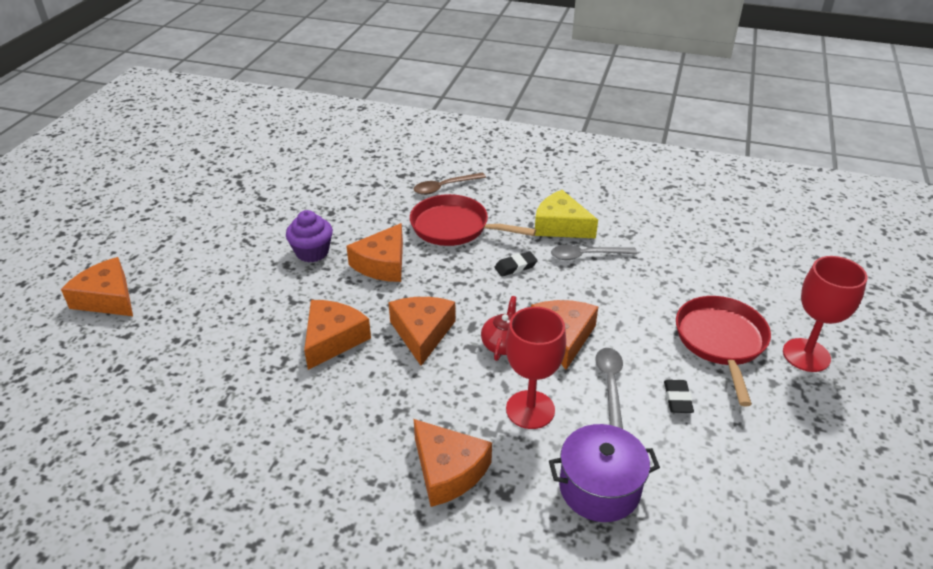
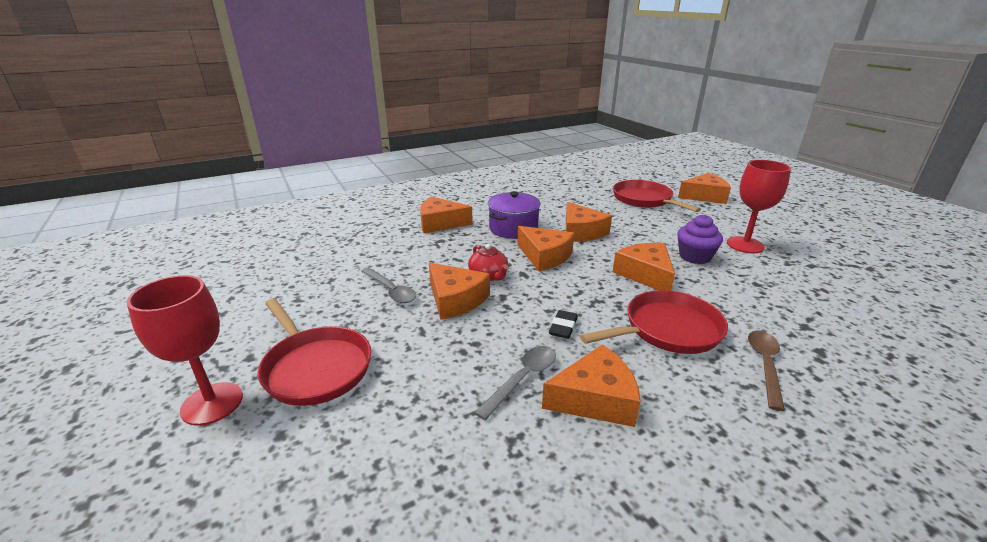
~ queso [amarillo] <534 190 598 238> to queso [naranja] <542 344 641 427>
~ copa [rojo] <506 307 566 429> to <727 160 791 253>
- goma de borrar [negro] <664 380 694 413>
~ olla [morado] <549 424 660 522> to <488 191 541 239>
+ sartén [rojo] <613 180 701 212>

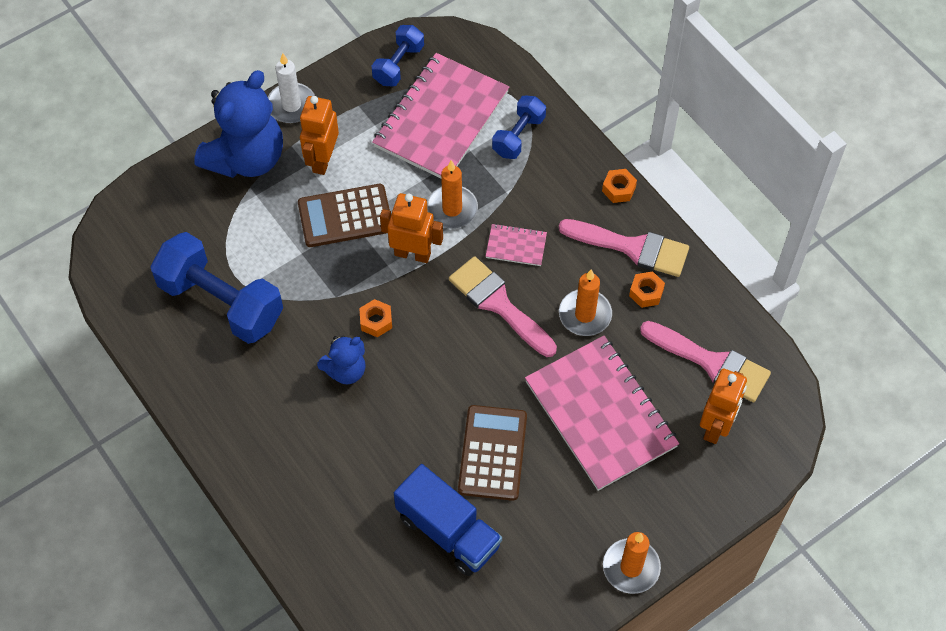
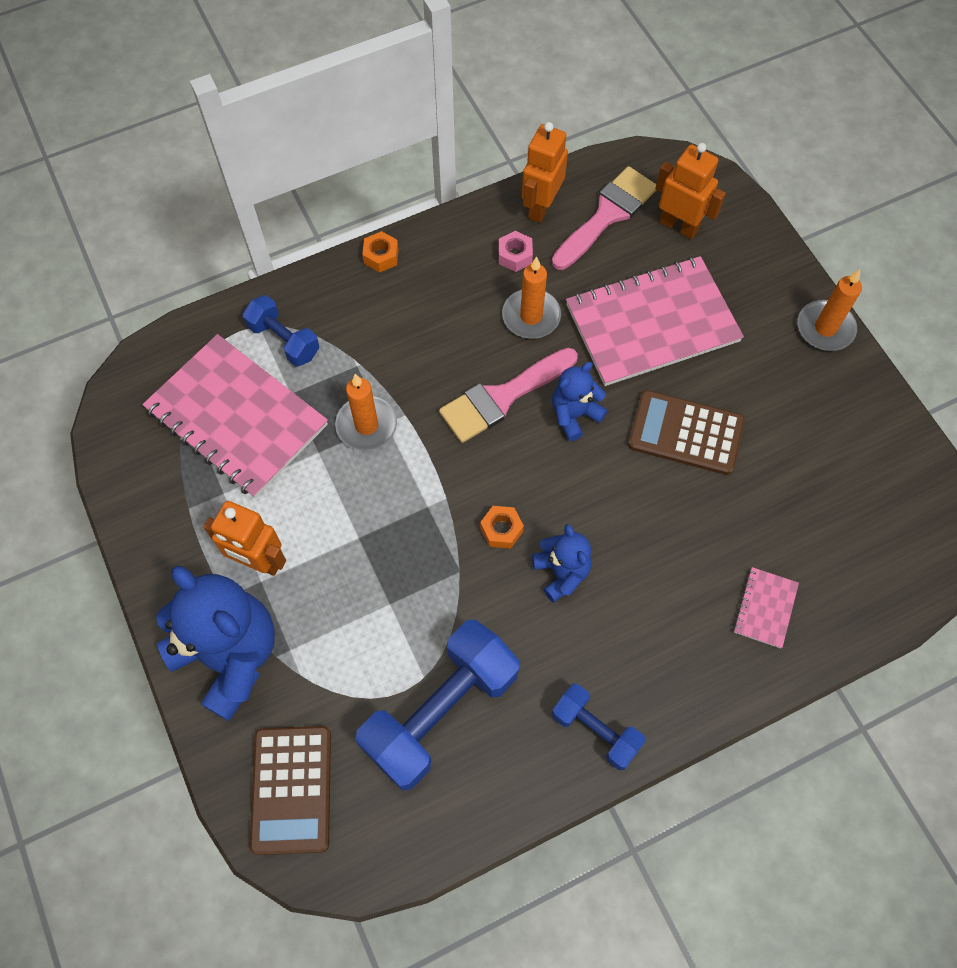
~ mancuerna [azul] <372 25 424 87> to <552 684 646 770>
- vela [blanco] <268 53 315 123>
~ calculadora [marrón] <298 184 390 247> to <250 726 331 855>
~ robot [naranja] <380 193 443 263> to <522 122 568 223>
- pincel [rosa] <559 219 689 277>
~ cuaderno [rosa] <486 224 547 266> to <733 567 799 648>
~ tuerca [naranja] <629 271 665 308> to tuerca [rosa] <499 231 533 272>
- camión [azul] <394 464 502 576>
+ osito [azul] <552 362 608 441>

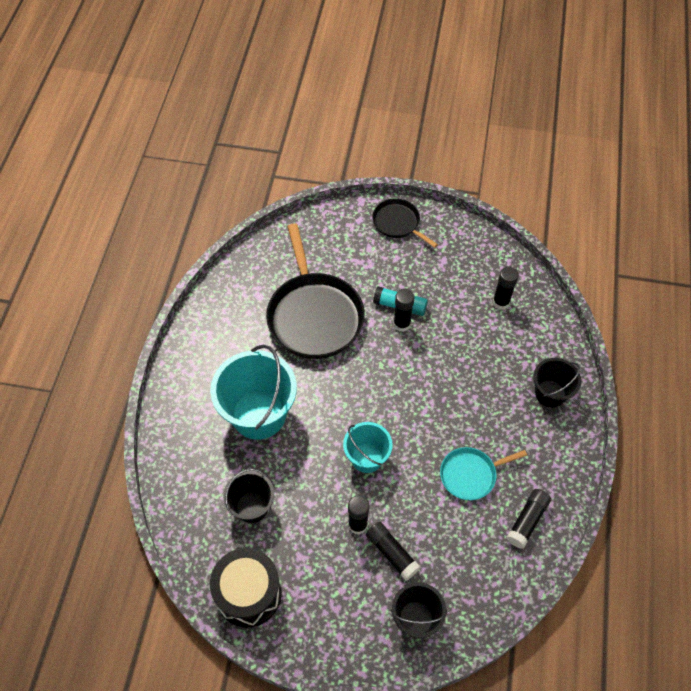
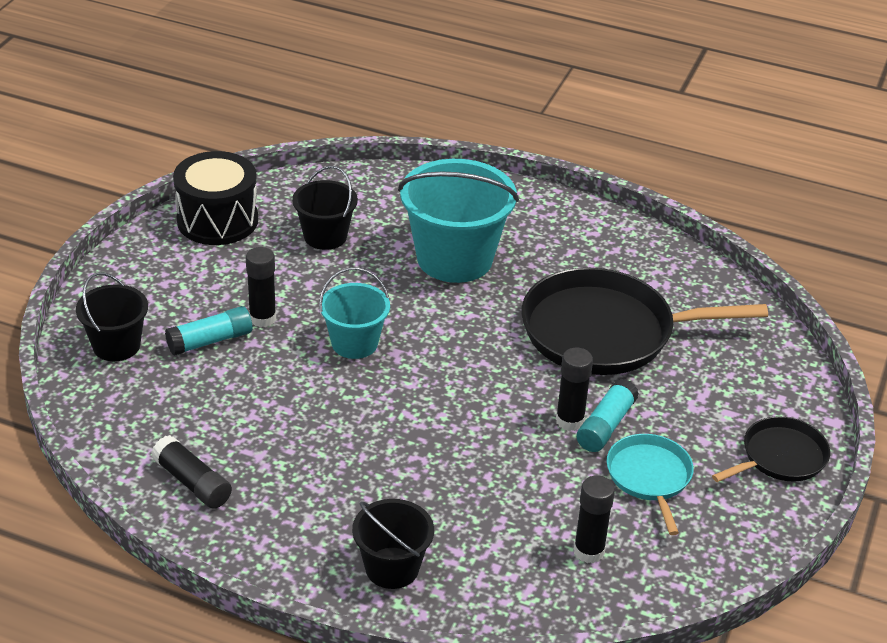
~ sartén [turquesa] <440 447 527 500> to <607 434 694 535>
~ barra de pegamento [negro] <366 522 421 581> to barra de pegamento [turquesa] <165 306 252 356>

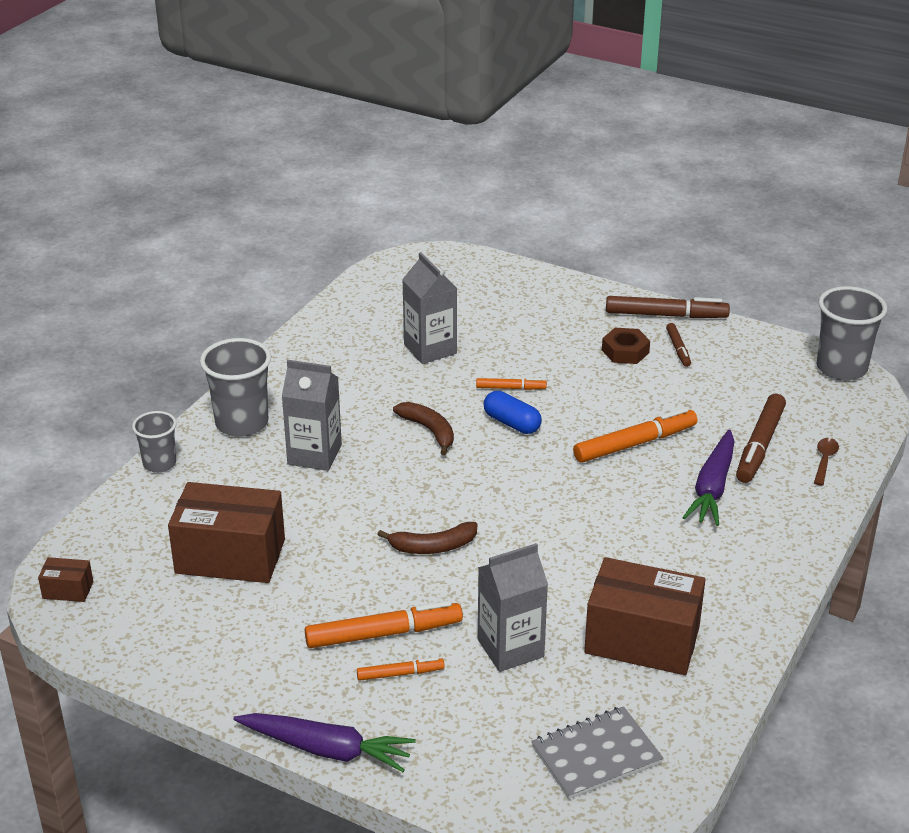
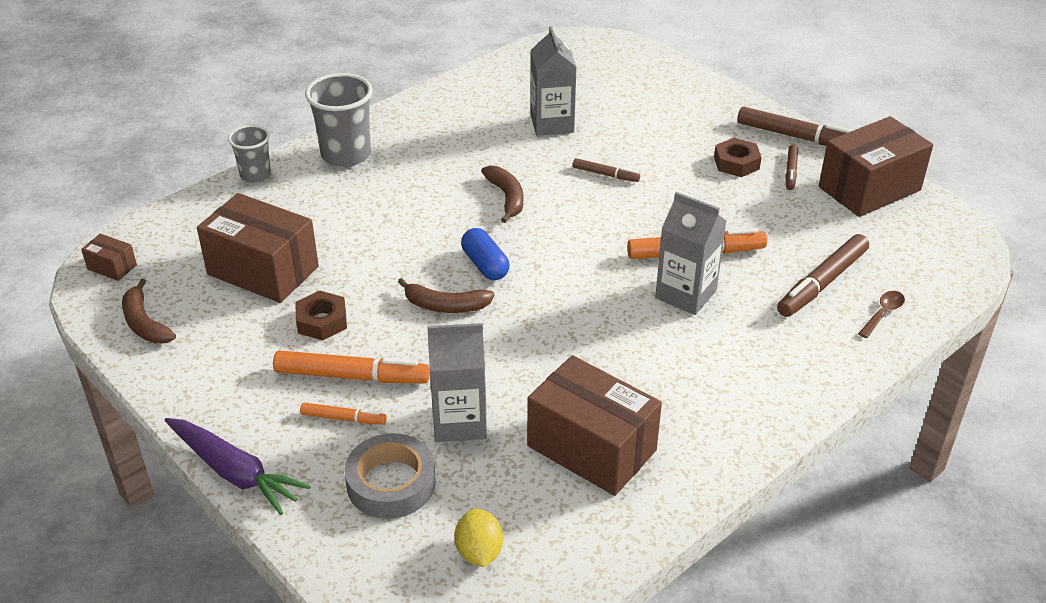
- vaso [gris] <816 286 887 381>
~ cartón de leche [gris] <282 360 342 471> to <655 192 726 315>
~ rotulador [naranja] <476 378 547 390> to rotulador [marrón] <573 158 640 182>
~ cápsula [azul] <484 391 542 434> to <461 228 509 280>
- zanahoria [morado] <682 429 734 526>
~ cuaderno [gris] <531 706 663 799> to limón [amarillo] <454 509 503 567>
+ caja [marrón] <819 116 933 217>
+ plátano [marrón] <122 279 176 343>
+ tuerca [marrón] <295 290 347 340>
+ cinta adhesiva [gris] <344 433 436 519>

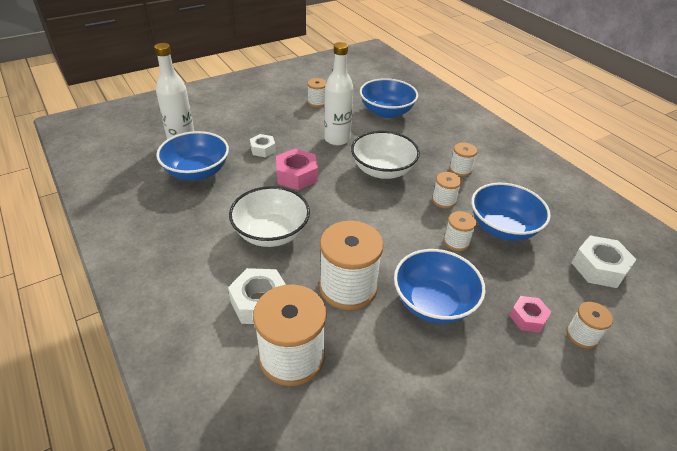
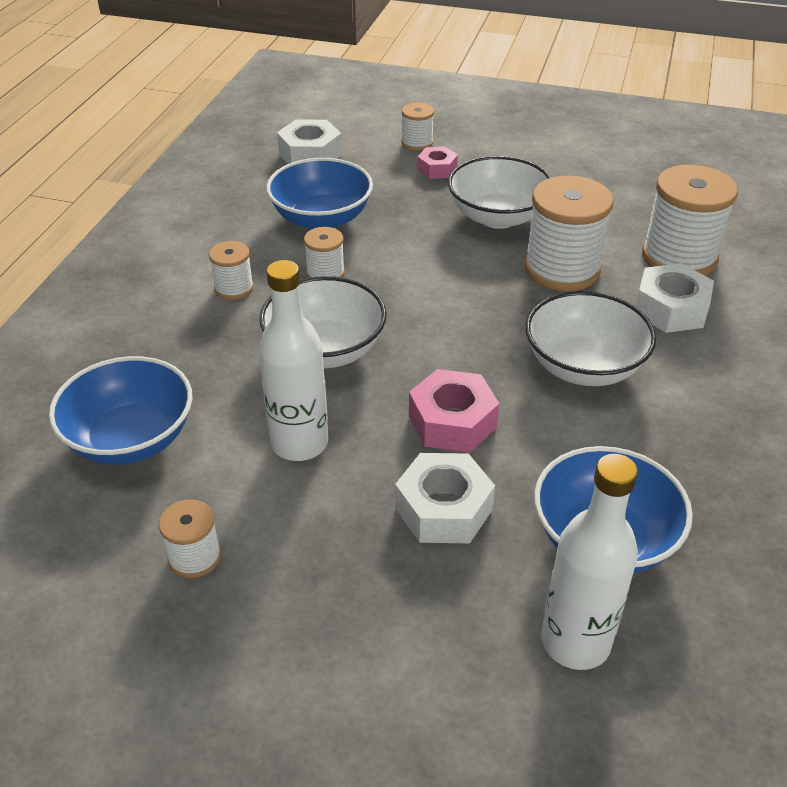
~ tuerca [blanco] <250 134 276 157> = <395 453 495 543> x1.61
- carrete [blanco] <443 211 476 251>
~ cuenco [azul] <394 249 486 324> to cuenco [blanco] <448 156 552 229>

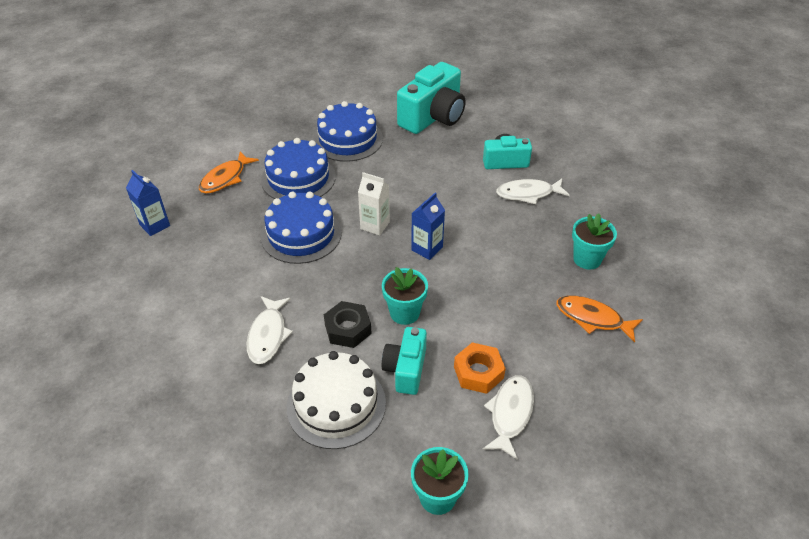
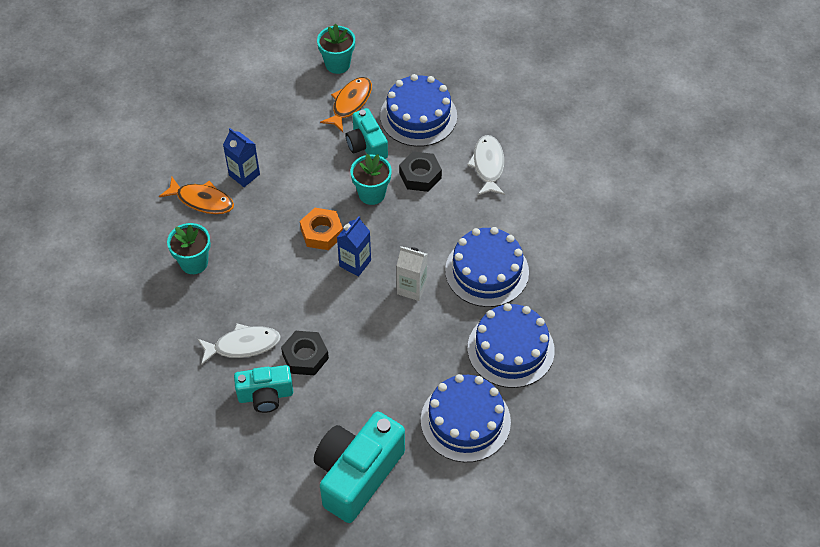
~ pez [naranja] <199 151 259 194> to <320 77 372 132>
~ cartón de leche [azul] <126 170 170 236> to <223 128 260 187>
~ cámara [turquesa] <382 327 427 395> = <345 108 388 159> 150 degrees clockwise
~ tuerca [naranja] <454 342 506 394> to <300 208 343 250>
~ tarta [blanco] <286 351 386 449> to tarta [azul] <380 74 457 147>
- pez [blanco] <482 375 534 460>
+ tuerca [negro] <281 331 329 375>

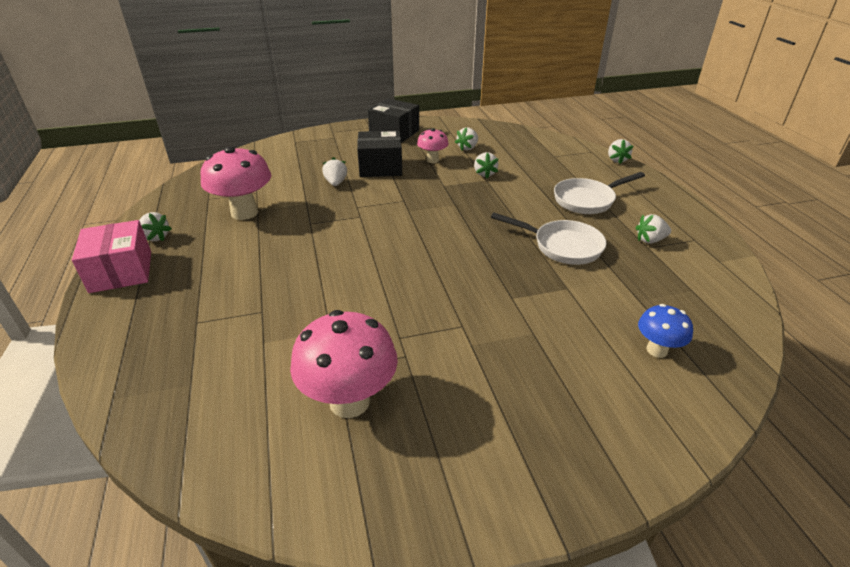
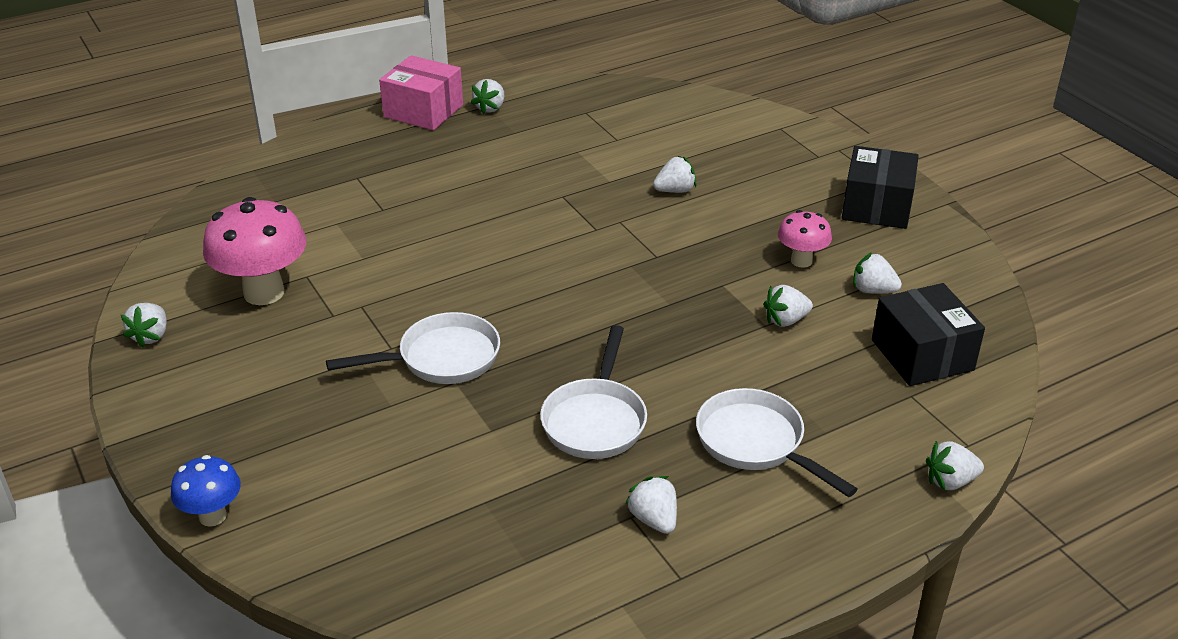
~ caja [negro] <357 130 402 177> to <872 283 985 386>
- seta [rosa] <200 146 271 220>
~ caja [rosa] <72 220 151 293> = <379 55 463 130> 60 degrees clockwise
~ seta [azul] <638 304 693 358> to <171 455 241 527>
+ fresa [blanco] <121 303 167 348>
+ sartén [blanco] <326 312 500 384>

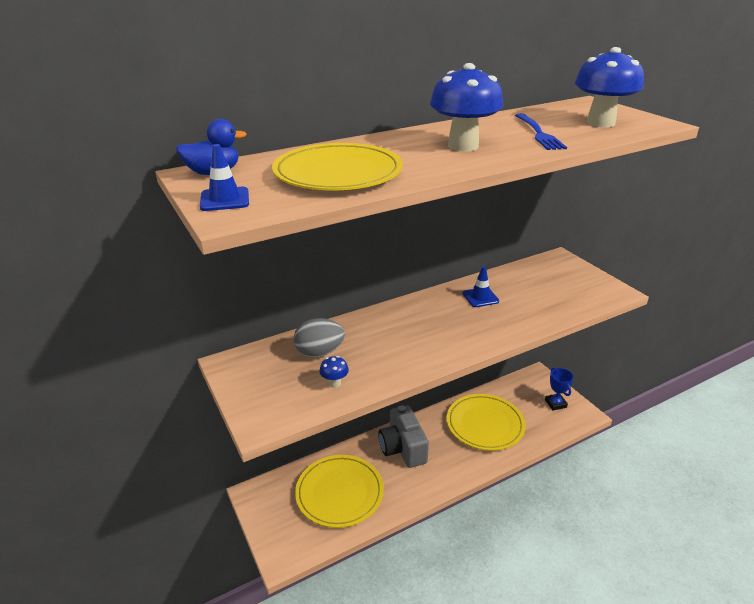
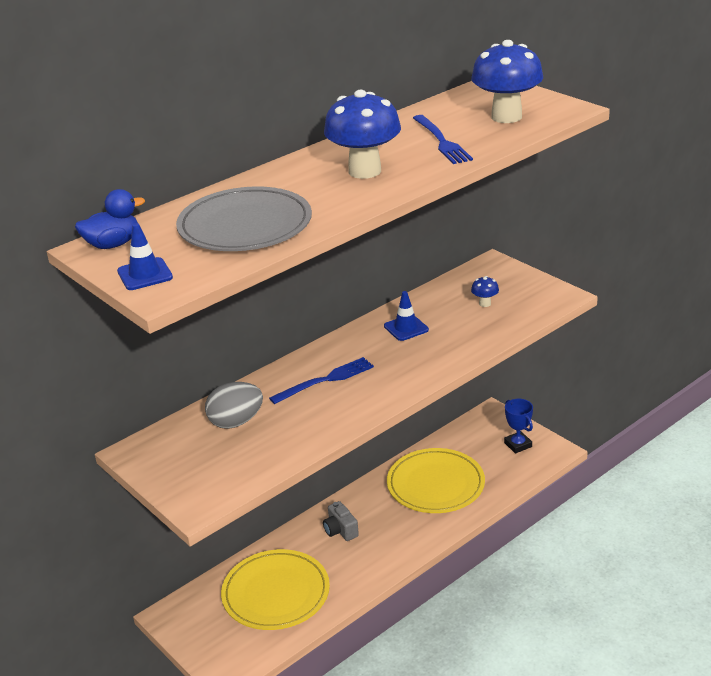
~ plato [amarillo] <272 143 403 191> to plato [gris] <176 187 312 251>
~ seta [azul] <319 356 349 388> to <471 276 499 307>
~ cámara [gris] <378 405 429 468> = <323 501 359 541> x0.54
+ tenedor [azul] <269 357 374 404>

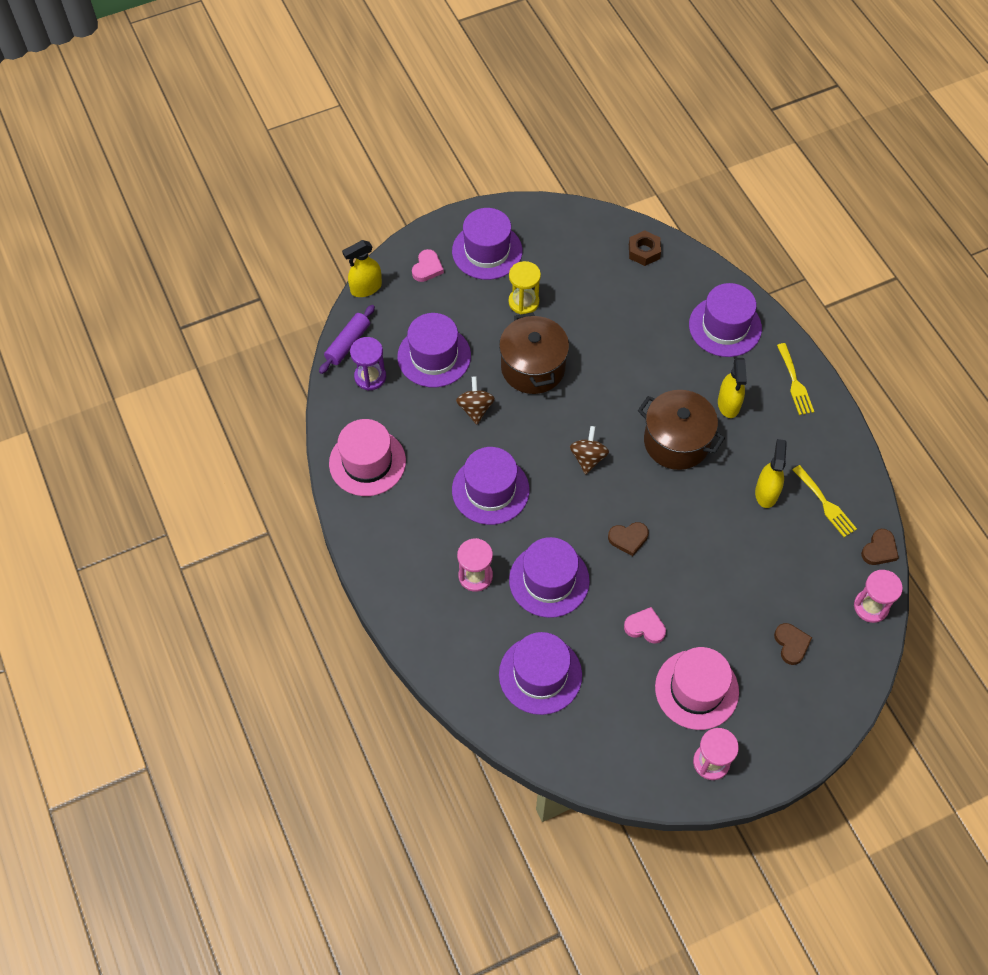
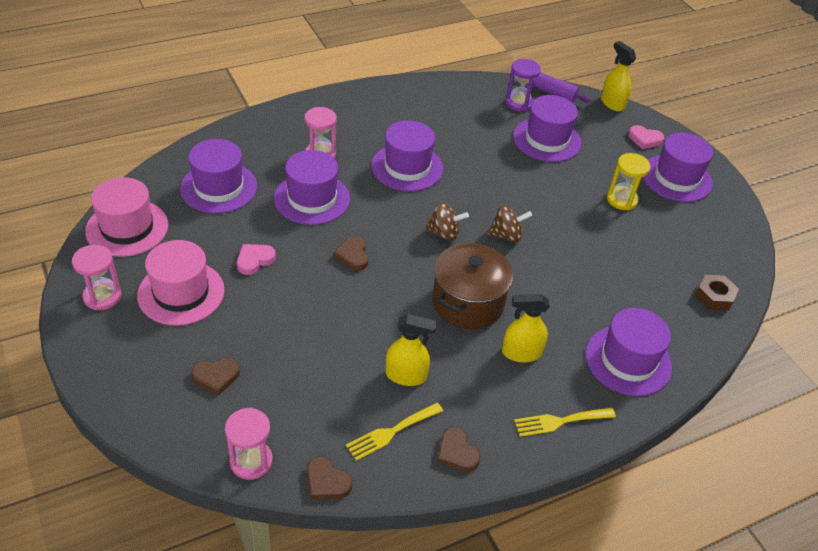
- olla [marrón] <499 312 569 394>
~ peonza [marrón] <456 376 495 425> to <487 206 532 242>
~ sombrero [rosa] <329 419 406 496> to <85 177 168 257>
~ corazón [rosa] <624 607 666 644> = <237 244 276 275> 150 degrees counterclockwise
+ corazón [marrón] <437 427 480 472>

